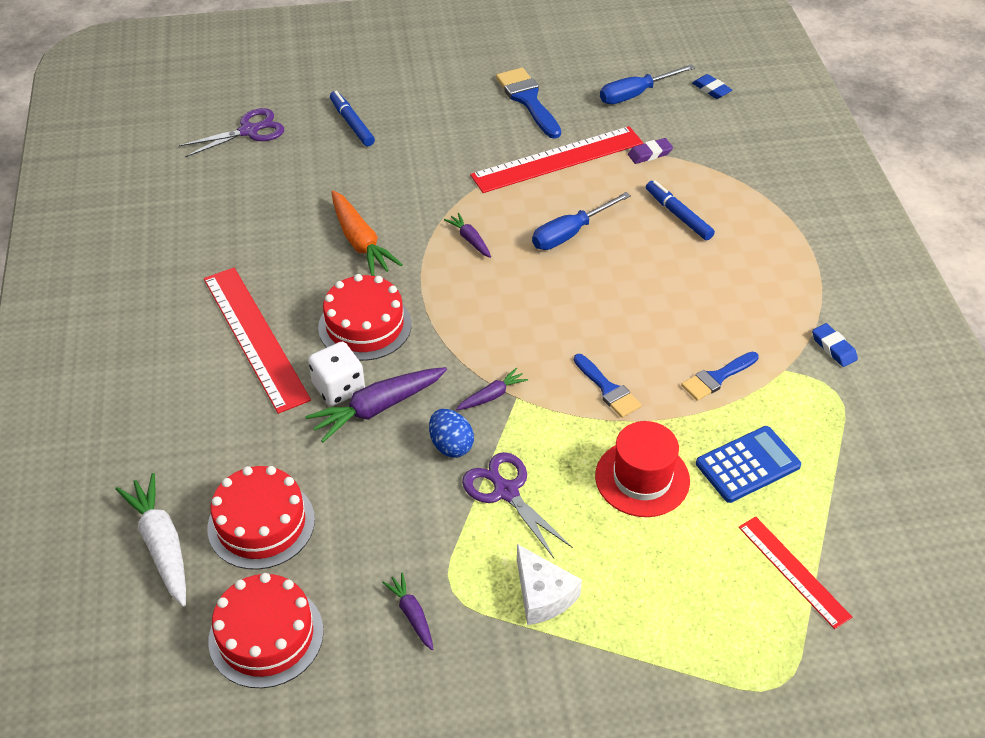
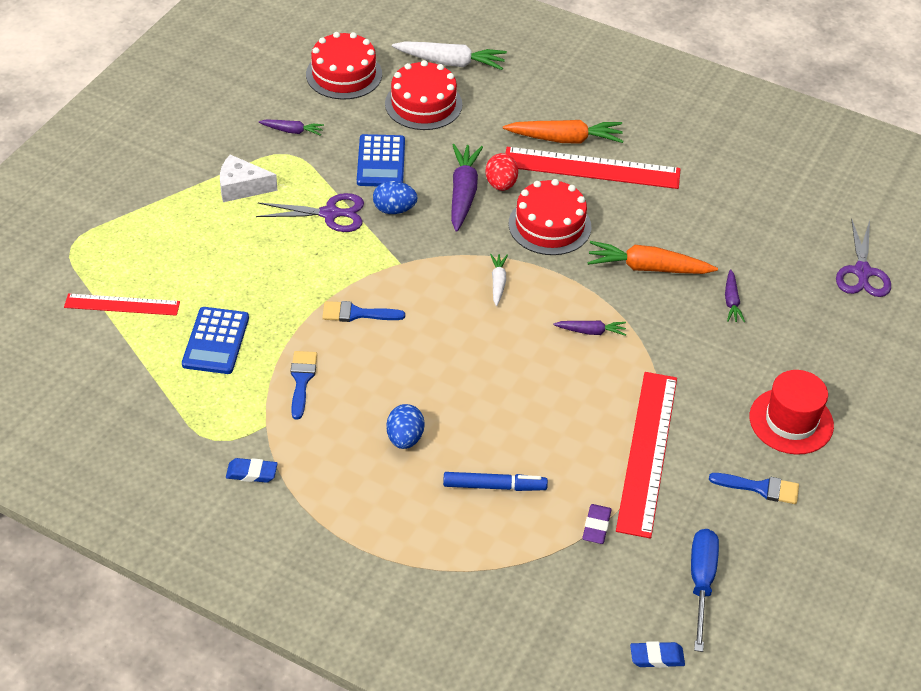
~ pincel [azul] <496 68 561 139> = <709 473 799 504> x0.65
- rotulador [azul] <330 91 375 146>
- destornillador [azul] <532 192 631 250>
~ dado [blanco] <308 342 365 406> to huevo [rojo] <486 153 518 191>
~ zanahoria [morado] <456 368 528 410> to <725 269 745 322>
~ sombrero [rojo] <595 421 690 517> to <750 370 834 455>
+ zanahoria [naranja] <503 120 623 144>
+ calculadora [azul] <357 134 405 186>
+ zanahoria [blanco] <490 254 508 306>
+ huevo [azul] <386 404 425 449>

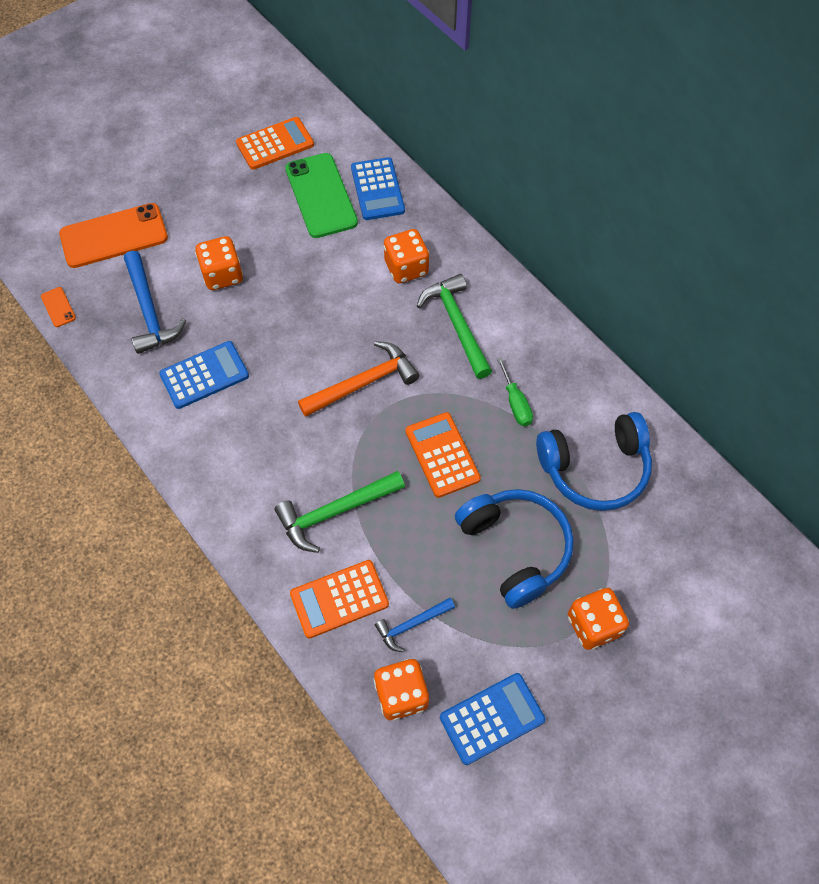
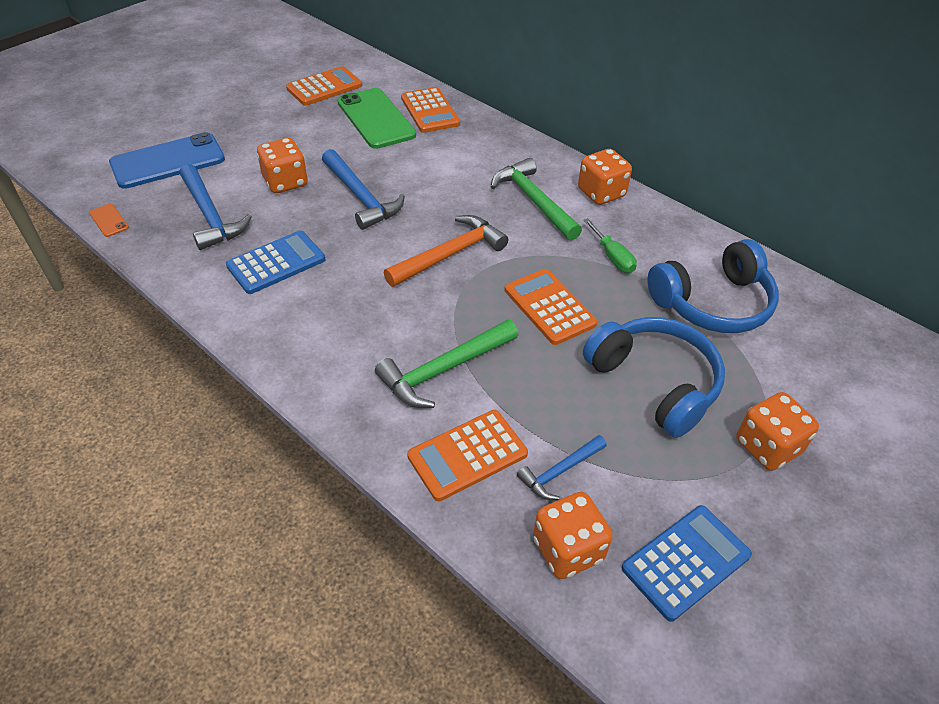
~ calculadora [azul] <351 157 405 220> to calculadora [naranja] <401 87 460 133>
~ móvil [naranja] <59 203 168 268> to móvil [azul] <109 132 225 189>
~ dado [naranja] <383 229 429 283> to <578 149 632 205>
+ martillo [azul] <322 149 405 230>

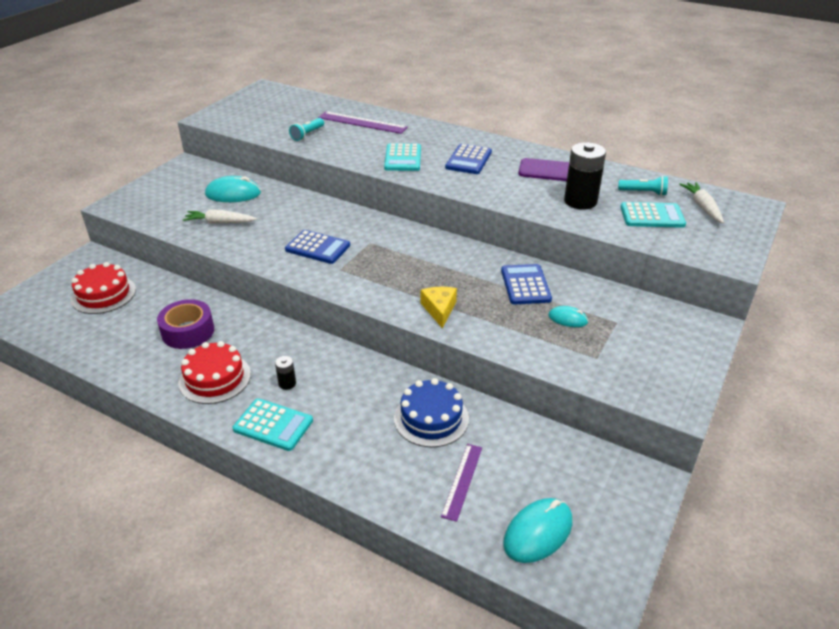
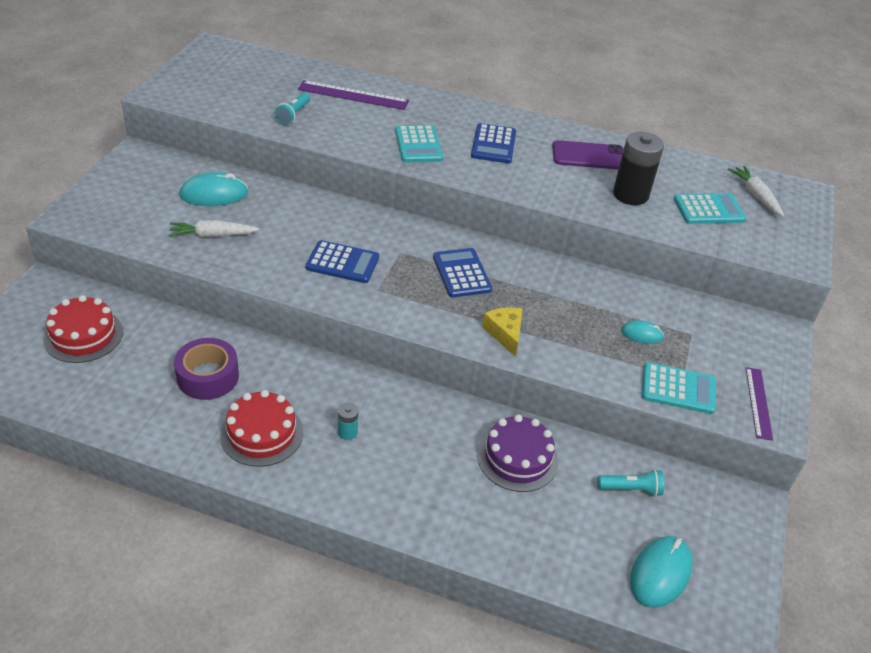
~ lámpara de mano [turquesa] <618 176 668 196> to <597 469 664 496>
~ calculadora [azul] <501 264 552 304> to <433 248 492 297>
~ pila [negro] <275 356 296 390> to pila [turquesa] <338 403 358 440>
~ tarta [azul] <394 378 469 447> to tarta [morado] <477 414 558 492>
~ calculadora [turquesa] <233 398 313 451> to <642 362 716 414>
~ regla [morado] <441 444 482 522> to <746 367 773 441>

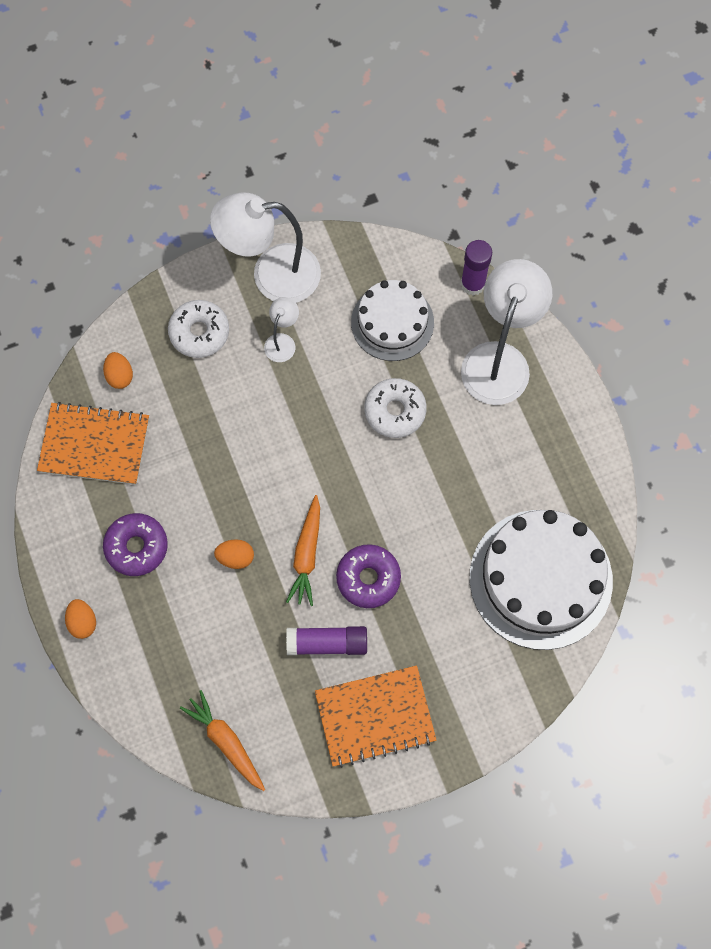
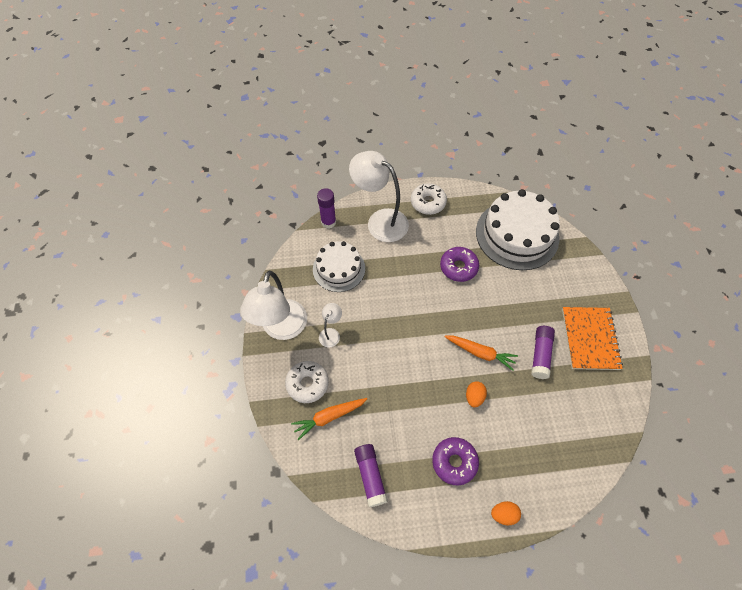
~ lámpara [blanco] <264 297 299 362> = <319 303 342 347> 75 degrees clockwise
- huevo [naranja] <103 352 133 389>
~ rosquilla [blanco] <364 378 427 438> to <411 183 447 215>
~ cuaderno [naranja] <37 402 149 485> to barra de pegamento [morado] <354 444 388 507>
~ rosquilla [morado] <336 544 401 608> to <440 247 479 282>
~ zanahoria [naranja] <180 690 265 791> to <291 398 367 440>

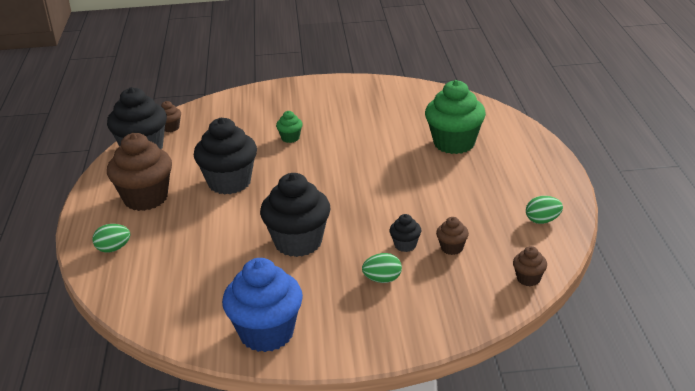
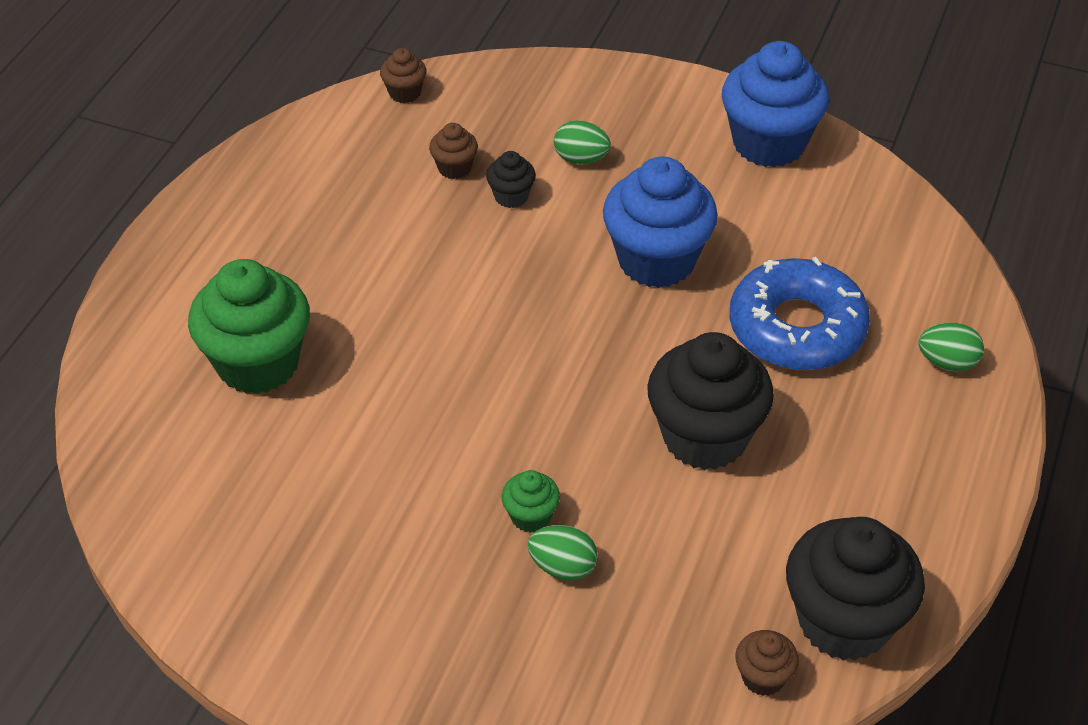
- magdalena [marrón] <107 133 172 211>
~ magdalena [negro] <260 173 331 257> to magdalena [azul] <603 156 718 288>
~ huevo [verde] <526 196 563 224> to <528 525 598 581>
+ rosquilla [azul] <730 257 870 370>

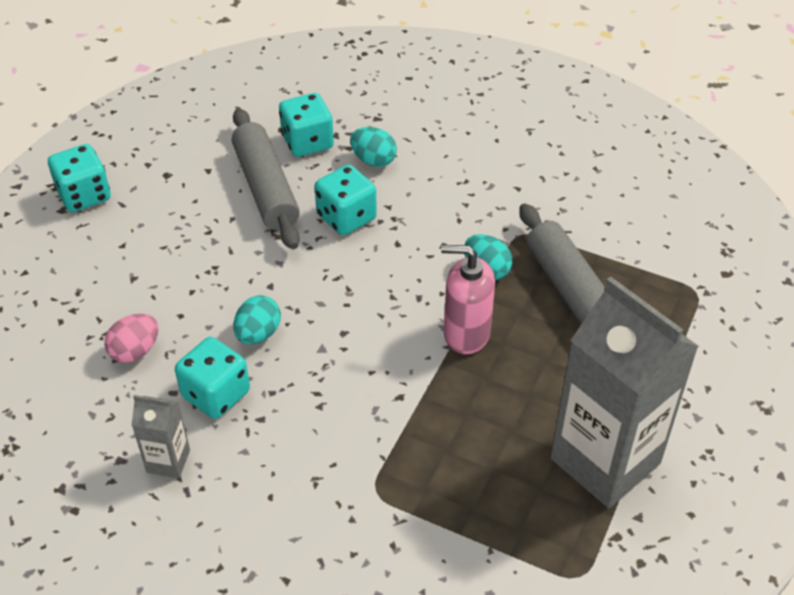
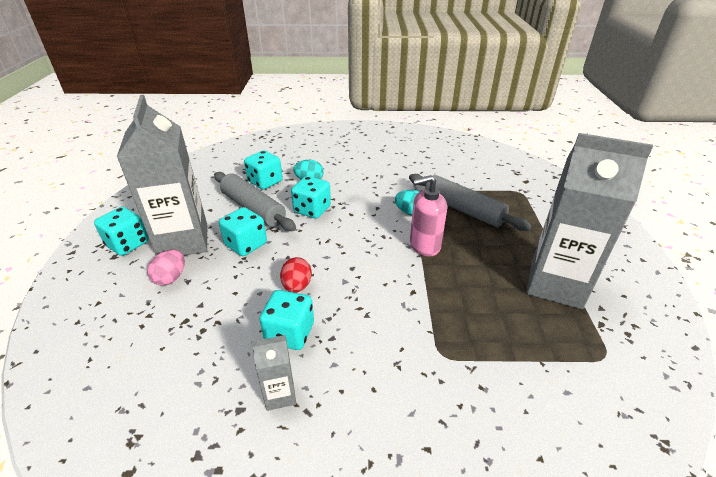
~ huevo [turquesa] <233 295 281 344> to huevo [rojo] <280 257 312 293>
~ huevo [rosa] <104 314 159 363> to <147 250 185 285>
+ cartón de leche [gris] <117 95 207 256>
+ dado [turquesa] <219 207 267 256>

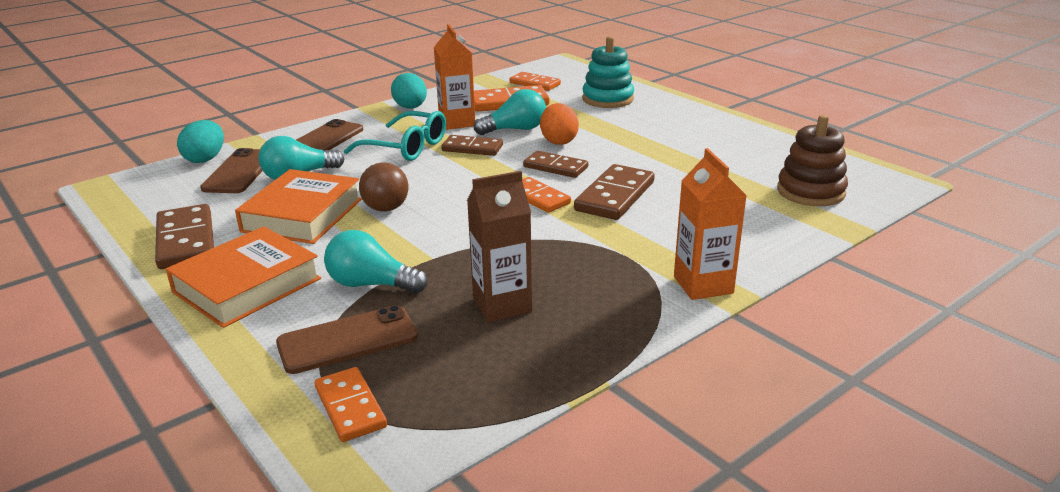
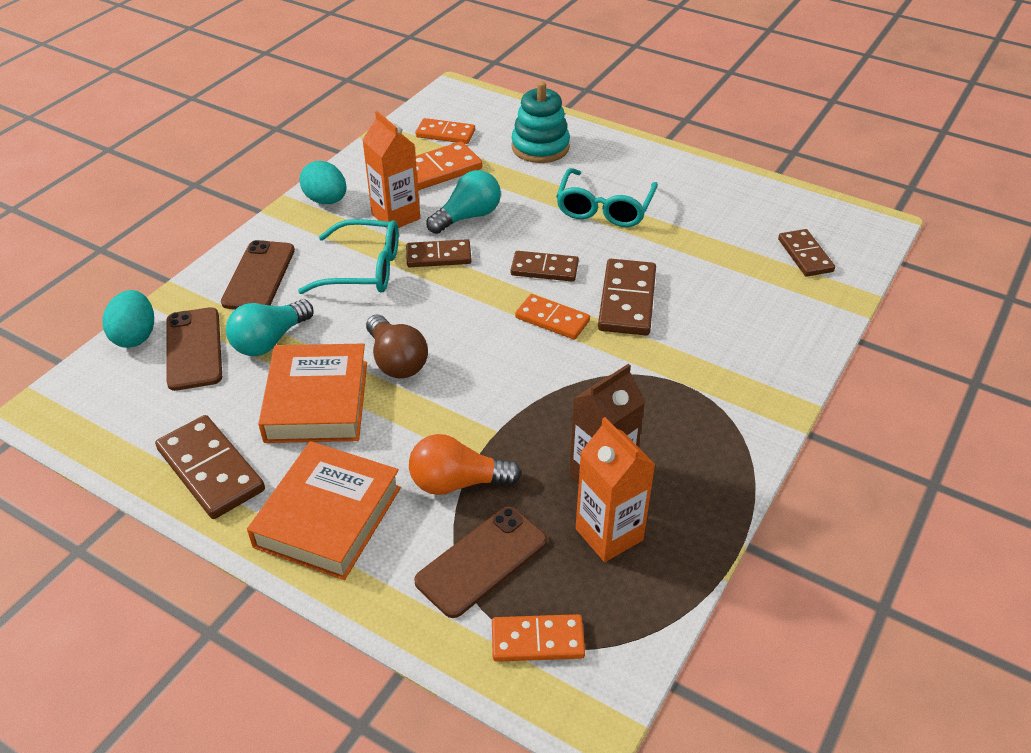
- huevo [naranja] <540 103 579 145>
~ juguete apilable [marrón] <777 115 848 206> to ficha de dominó [marrón] <778 229 835 277>
~ cartón de leche [naranja] <674 148 747 300> to <576 417 656 562>
~ bombilla [turquesa] <324 230 427 293> to bombilla [naranja] <409 434 522 495>
~ ficha de dominó [naranja] <314 367 387 442> = <492 614 585 662> 45 degrees counterclockwise
+ gafas [turquesa] <556 168 658 227>

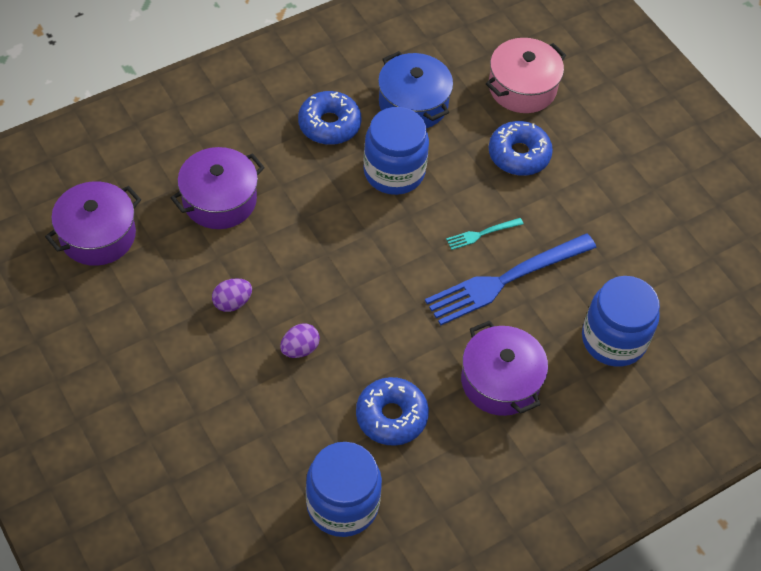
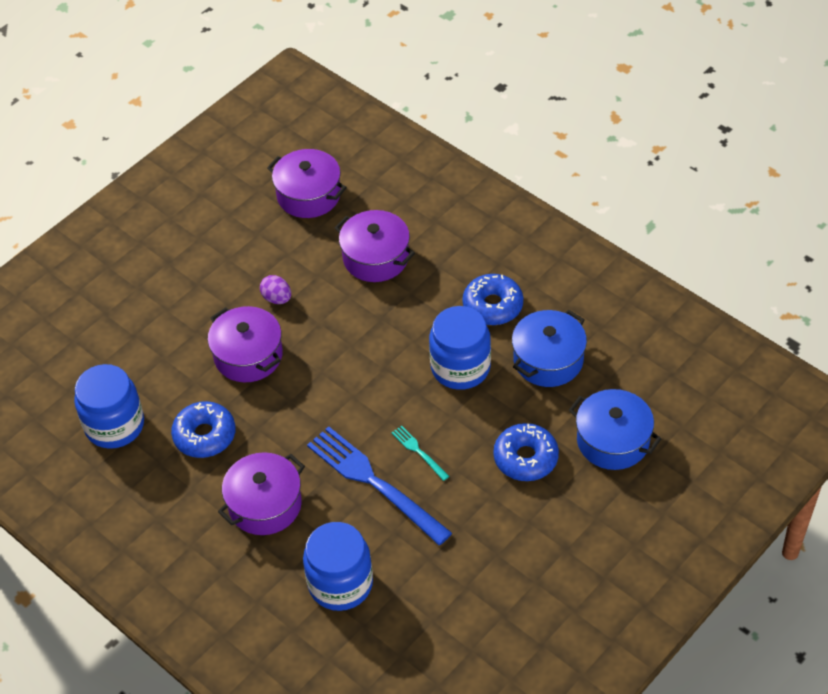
~ olla [rosa] <486 38 566 113> to olla [azul] <569 389 662 470>
~ huevo [morado] <280 323 320 358> to olla [morado] <208 306 283 382>

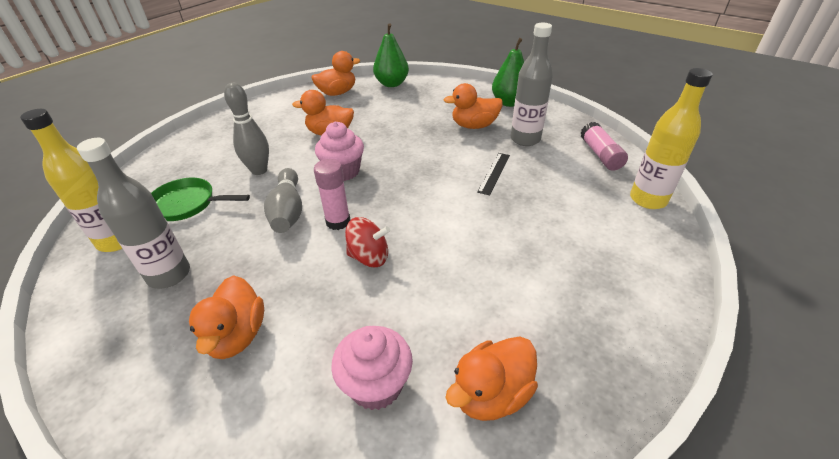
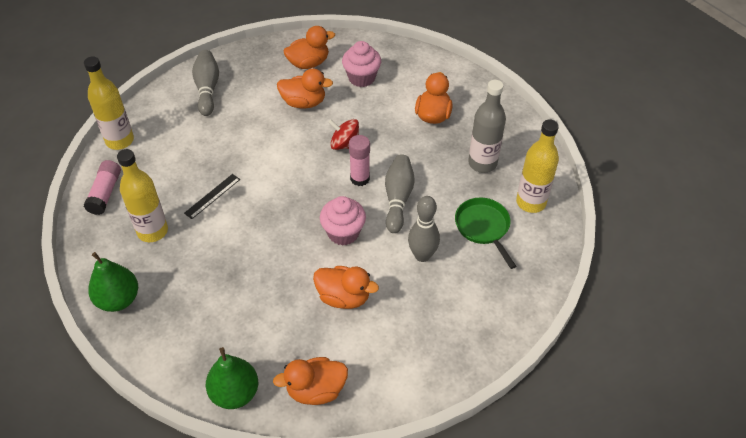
~ botella [gris] <511 22 553 146> to botella [amarillo] <117 149 168 242>
~ pato [naranja] <444 83 503 129> to <277 69 333 108>
~ sartén [verde] <151 178 250 221> = <455 198 516 269> 135 degrees counterclockwise
+ bolo [gris] <192 50 219 116>

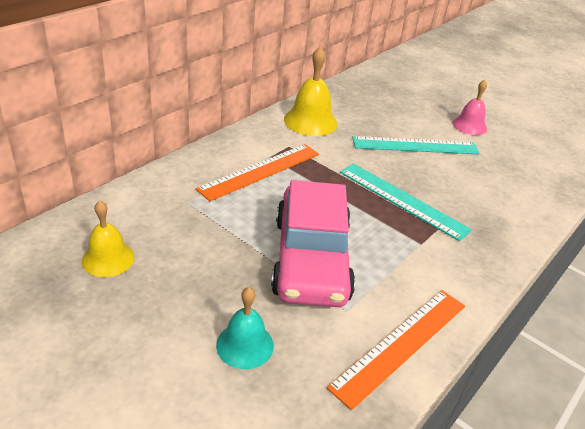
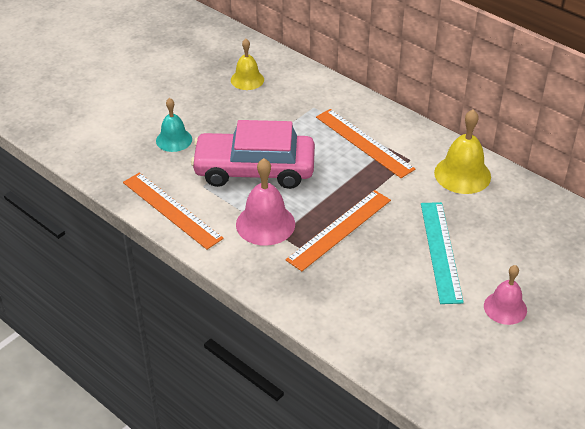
~ regla [turquesa] <340 163 472 241> to regla [naranja] <285 190 391 271>
+ campana [rosa] <236 158 295 246>

